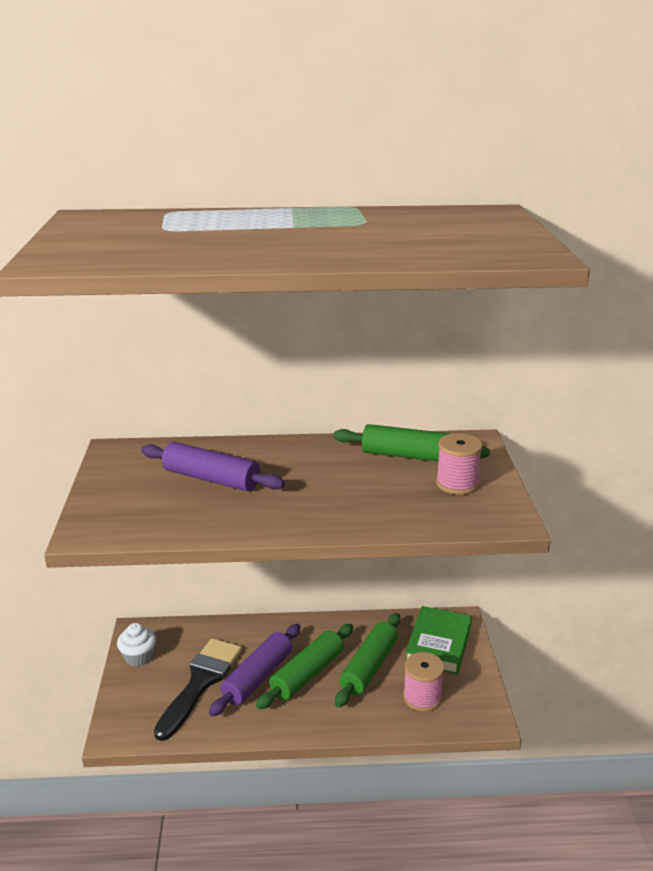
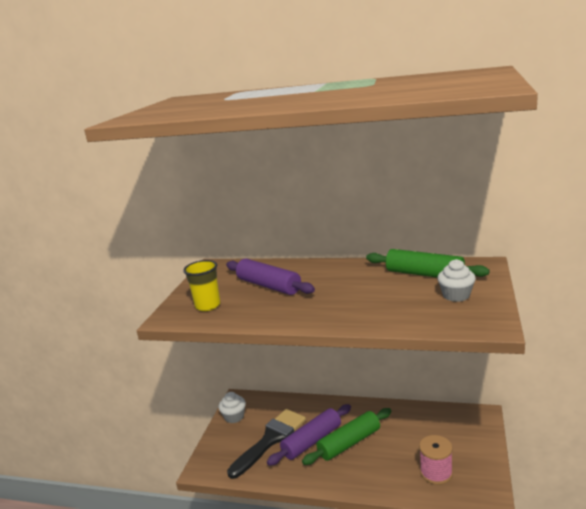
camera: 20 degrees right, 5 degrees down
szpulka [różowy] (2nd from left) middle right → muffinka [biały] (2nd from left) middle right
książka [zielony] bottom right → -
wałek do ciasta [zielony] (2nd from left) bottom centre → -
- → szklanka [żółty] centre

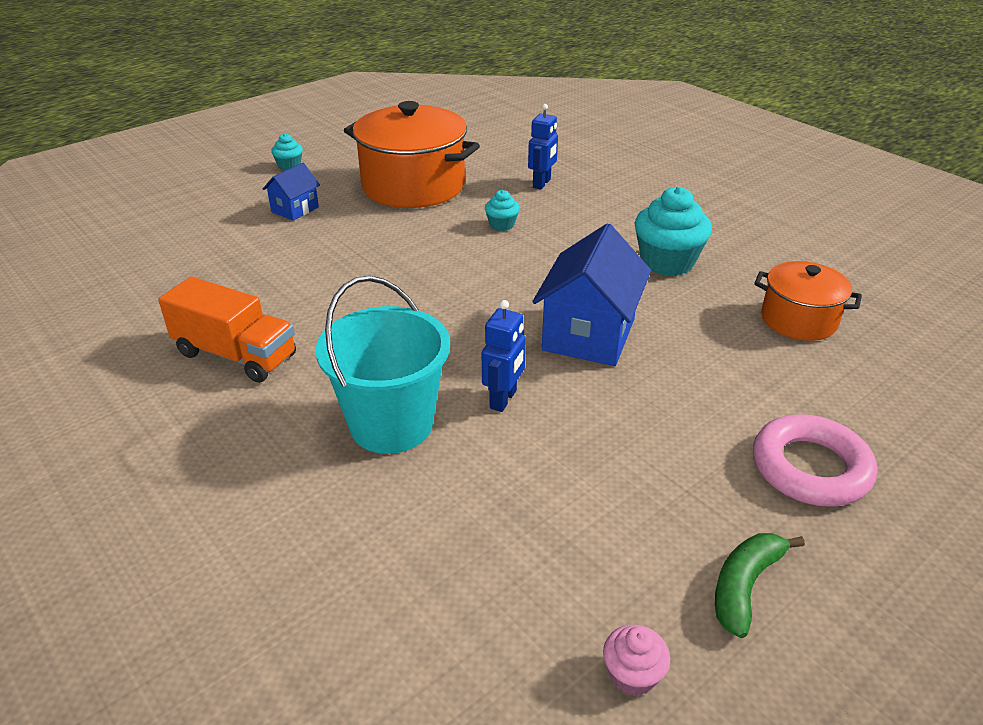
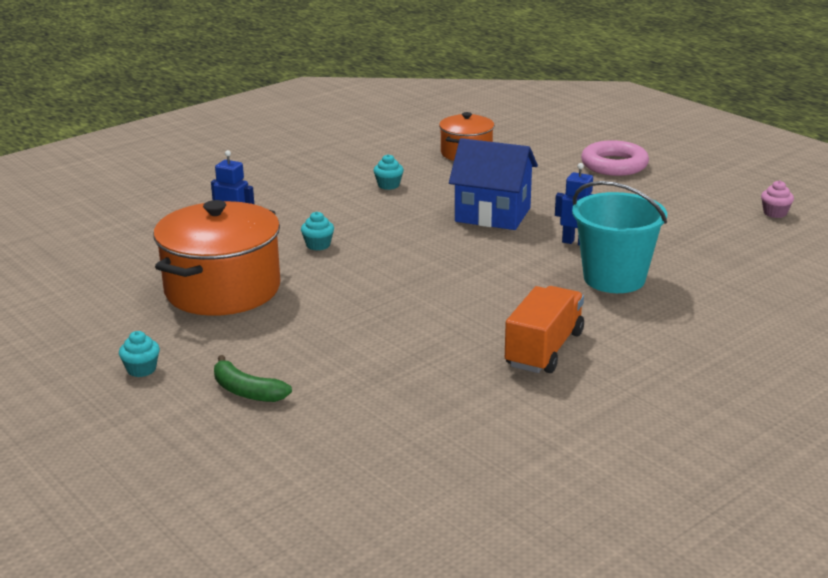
camera: 90 degrees left, 10 degrees down
domek [niebieski] (1st from left) top left → -
muffinka [turkusowy] (3rd from left) top right → muffinka [turkusowy] (3rd from left) top centre, x0.50
banan [zielony] bottom right → banan [zielony] middle left, move

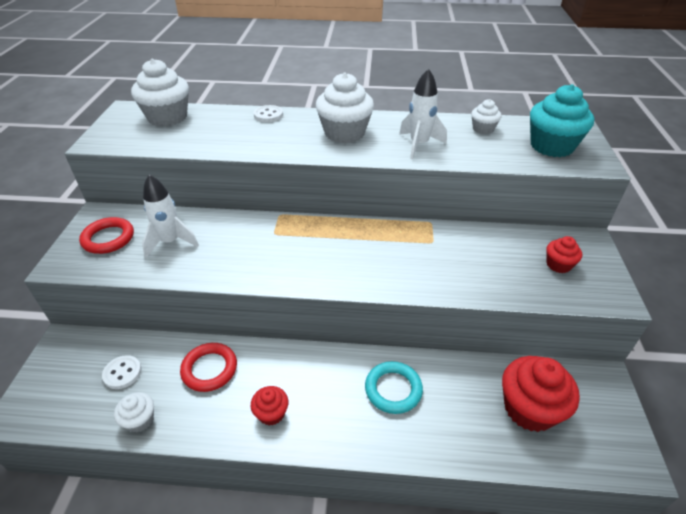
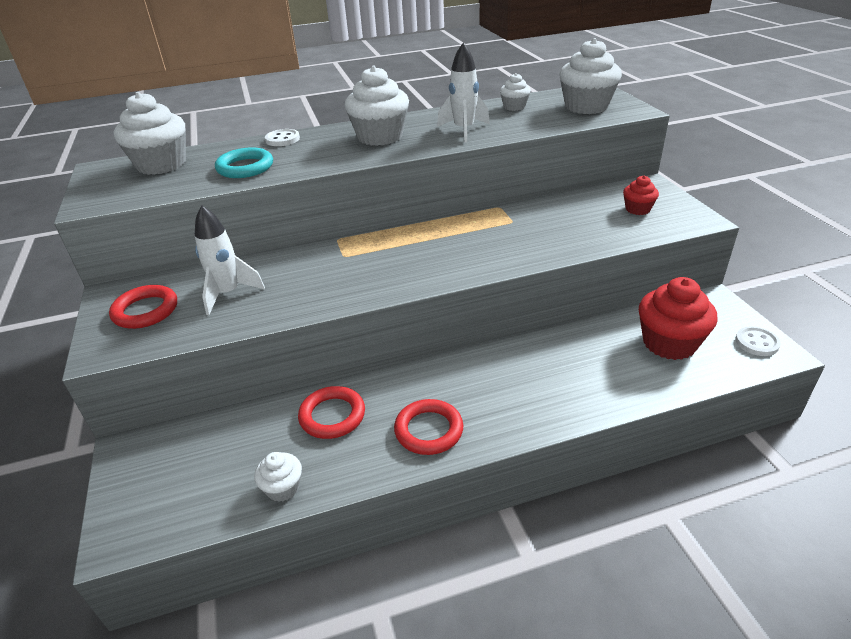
camera: 20 degrees left, 5 degrees down
muffinka [turkusowy] top right → muffinka [biały] (5th from left) top right
guzik [biały] (1st from left in the first image) bottom left → guzik [biały] (2nd from left) middle right, move
pierścień [turkusowy] bottom centre → pierścień [turkusowy] top left, move
muffinka [czerwony] (1st from left) bottom centre → pierścień [czerwony] (3rd from left) bottom centre

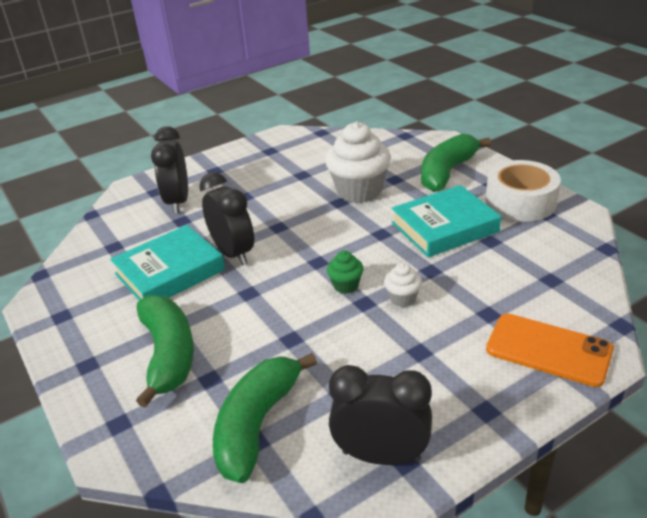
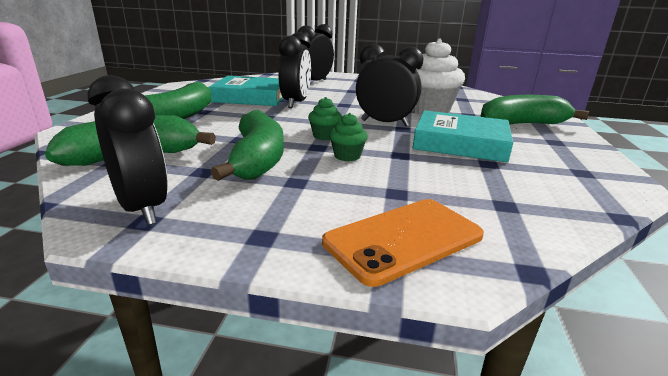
camera: 40 degrees right, 10 degrees down
taśma klejąca [biały] middle right → -
muffinka [biały] (2nd from left) centre → muffinka [zielony] (2nd from left) centre
telefon [pomarańczowy] bottom right → telefon [pomarańczowy] centre, 75 degrees clockwise
- → budzik [czarny] (4th from left) top centre
- → banan [zielony] (3rd from left) centre

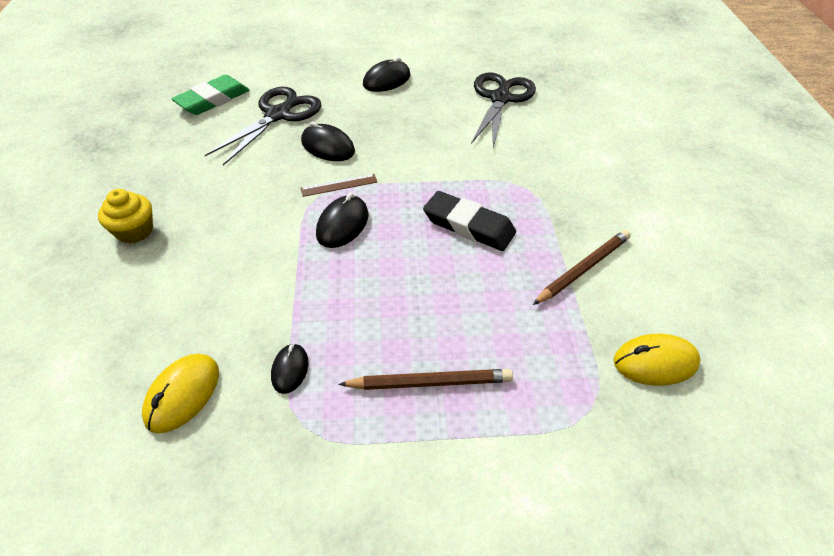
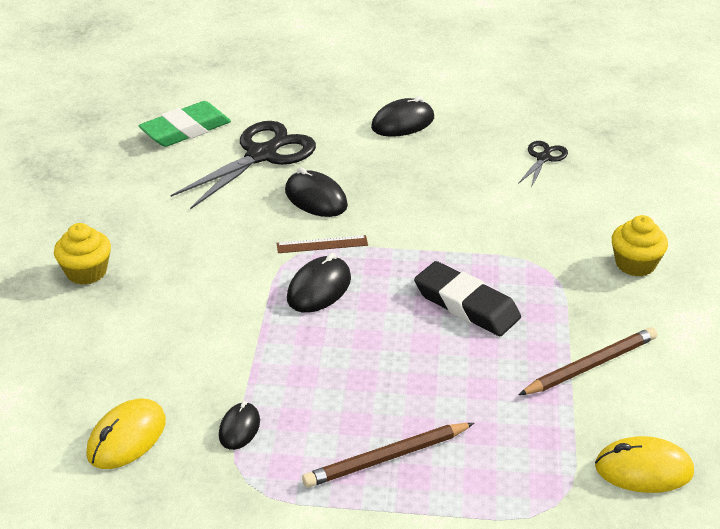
camera: 10 degrees right, 10 degrees down
nożyczki [czarny] (2nd from left) top centre → nożyczki [czarny] (2nd from left) top right, x0.50
ołówek [brązowy] (1st from left) bottom centre, 150 degrees clockwise
- → muffinka [żółty] (2nd from left) middle right

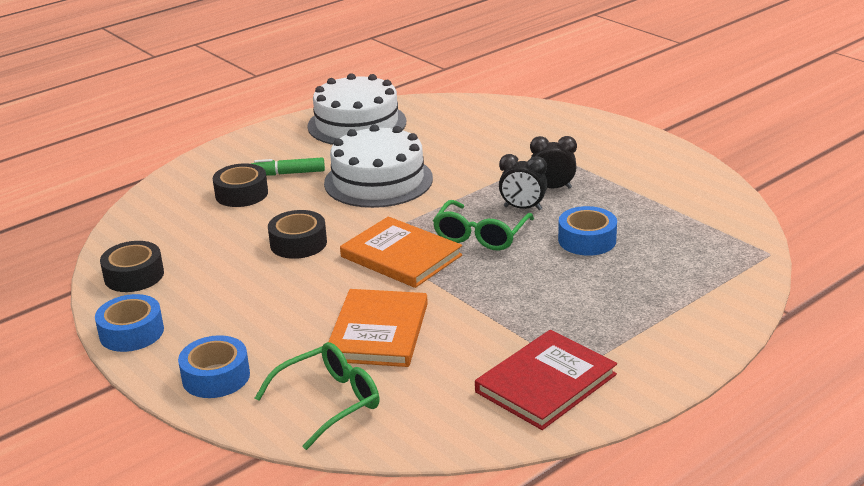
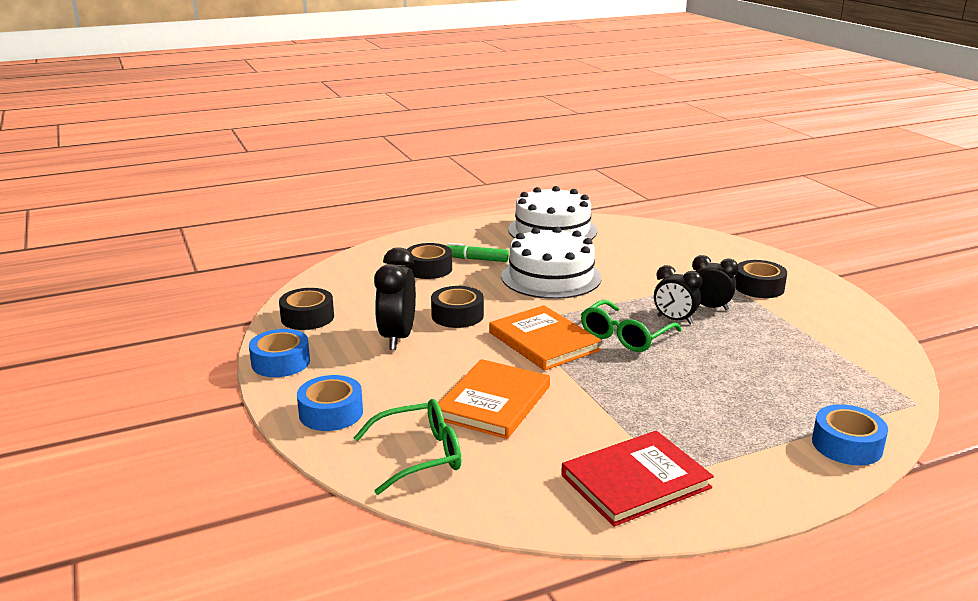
camera: 15 degrees right, 5 degrees down
taśma klejąca [niebieski] (3rd from left) middle right → taśma klejąca [niebieski] (3rd from left) bottom right, move
- → budzik [czarny] (1st from left) centre
- → taśma klejąca [czarny] (4th from left) middle right

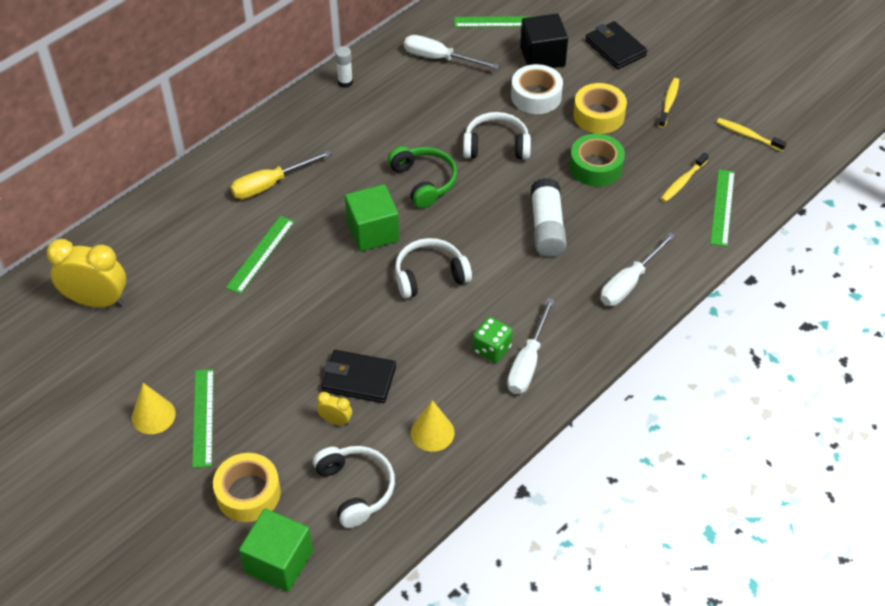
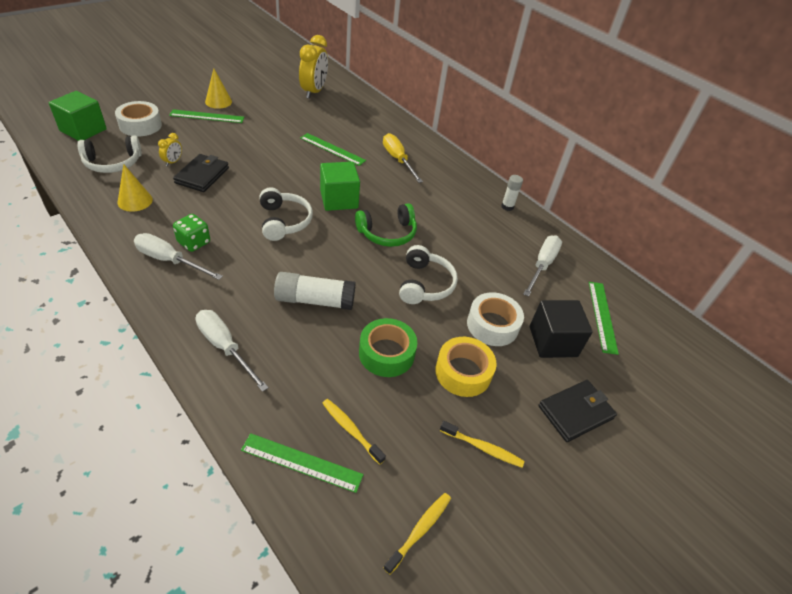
camera: 90 degrees right, 5 degrees down
taśma klejąca [żółty] (1st from left) bottom left → taśma klejąca [biały] (1st from left) top left

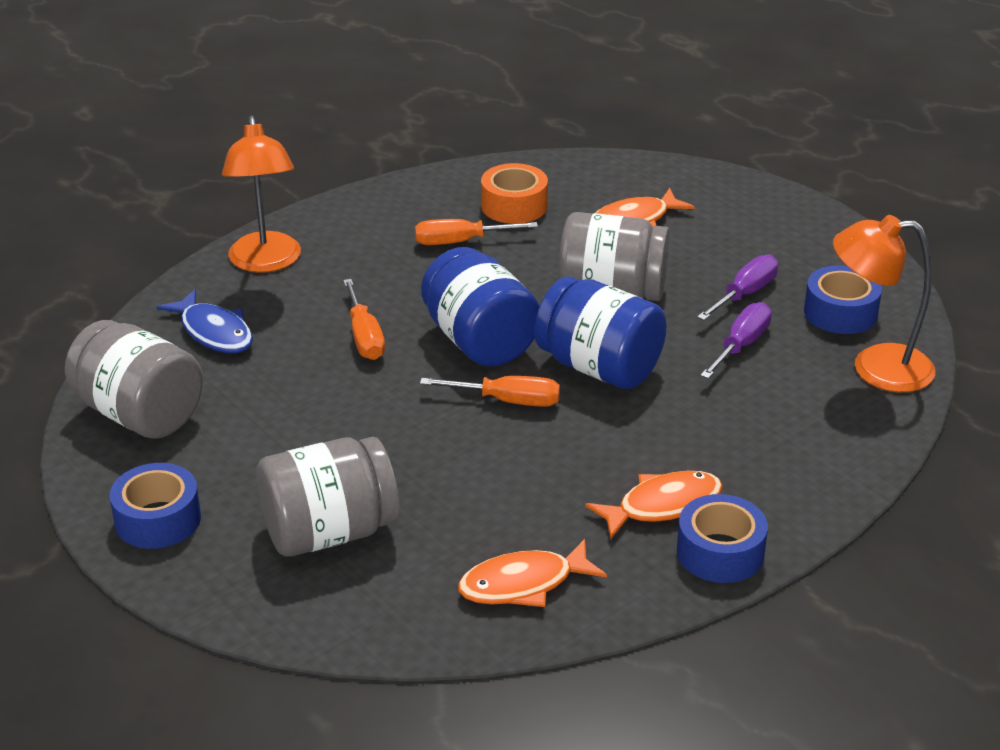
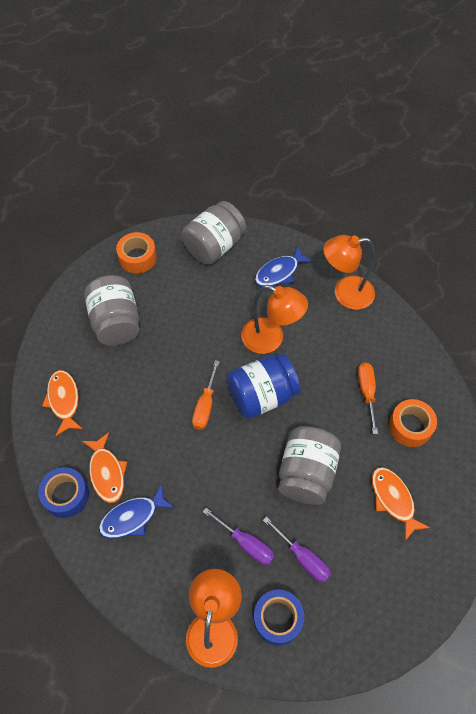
camera: 95 degrees right, 25 degrees up
słoik [niebieski] (2nd from left) centre → -
śrubokręt [pomarańczowy] (1st from left) centre → lampka [pomarańczowy] (2nd from left) centre
taśma klejąca [niebieski] (1st from left) bottom left → taśma klejąca [pomarańczowy] (1st from left) middle left
- → ryba [niebieski] (1st from left) bottom left

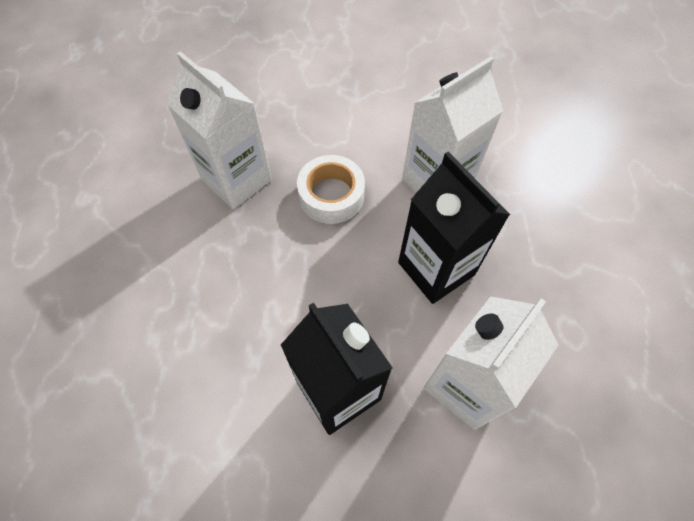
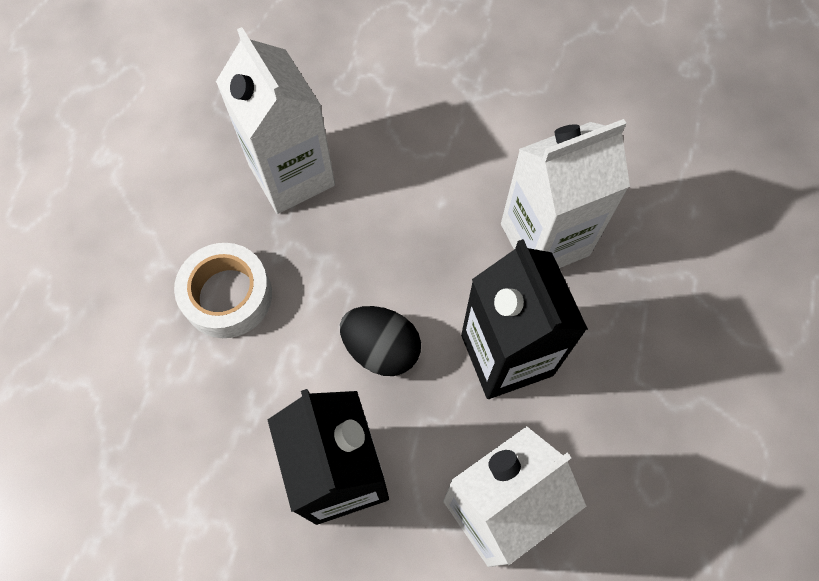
camera: 15 degrees right, 5 degrees up
taśma klejąca [biały] centre → taśma klejąca [biały] middle left, move
- → jajko [czarny] centre

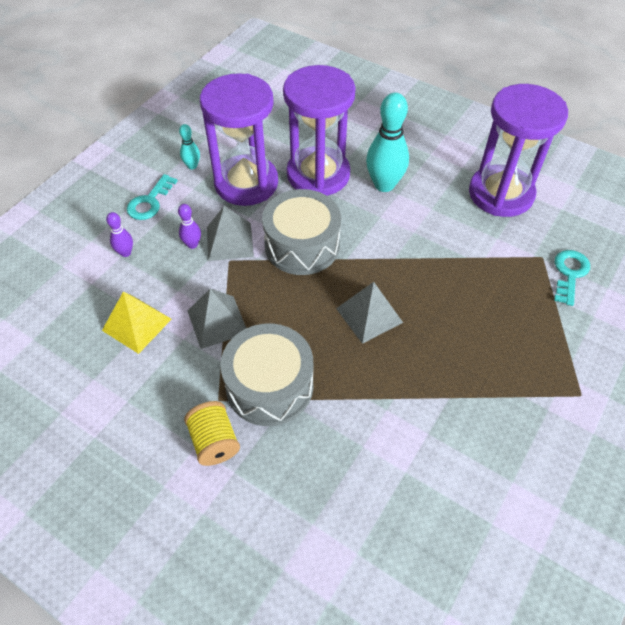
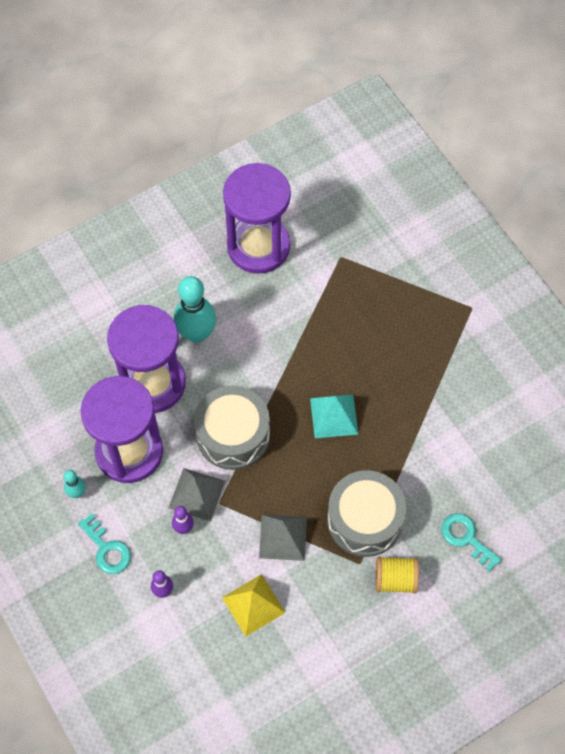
camera: 65 degrees left, 10 degrees up
klucz [turkusowy] (2nd from left) middle right → klucz [turkusowy] (2nd from left) bottom right, move
piramida [szary] (3rd from left) centre → piramida [turkusowy] centre

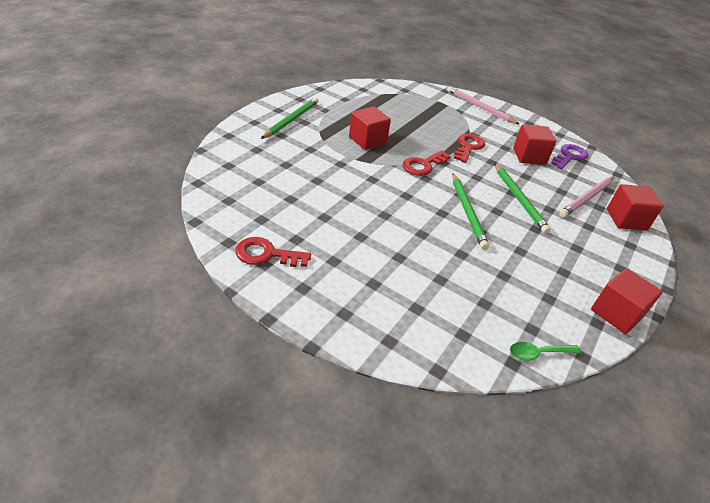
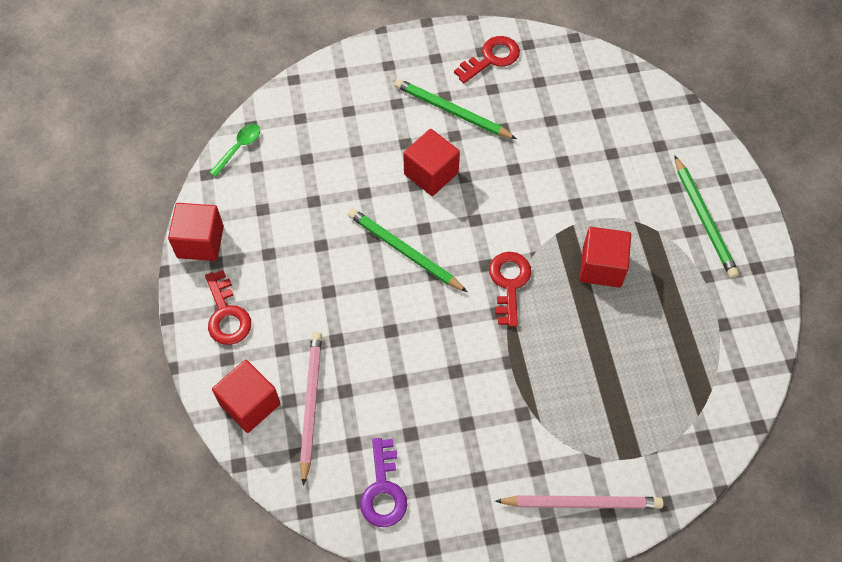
camera: 140 degrees right, 20 degrees up
sześcian [czerwony] (2nd from left in the first image) top right → sześcian [czerwony] (3rd from left) top centre, move
klucz [czerwony] (3rd from left in the first image) top centre → klucz [czerwony] (1st from left) middle left, move
ołówek [zielony] (3rd from left in the first image) middle right → ołówek [zielony] (2nd from left) top centre, move

